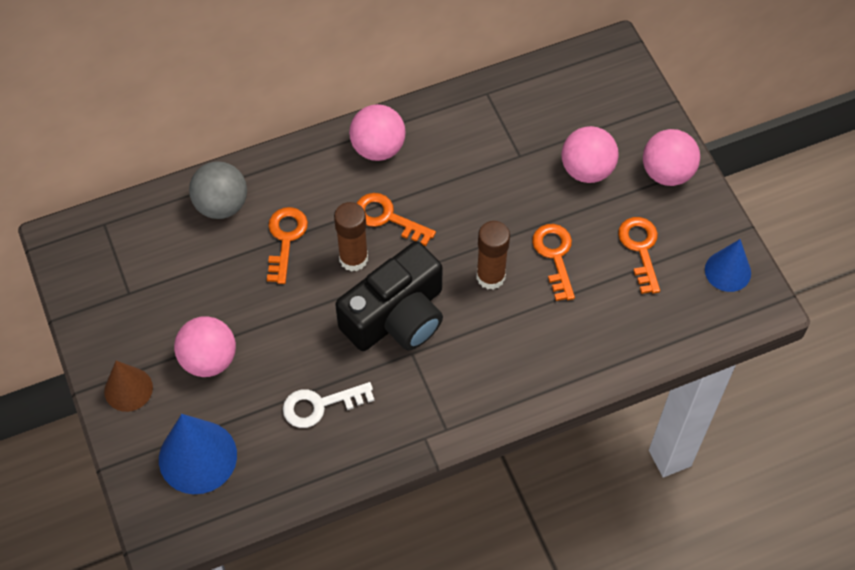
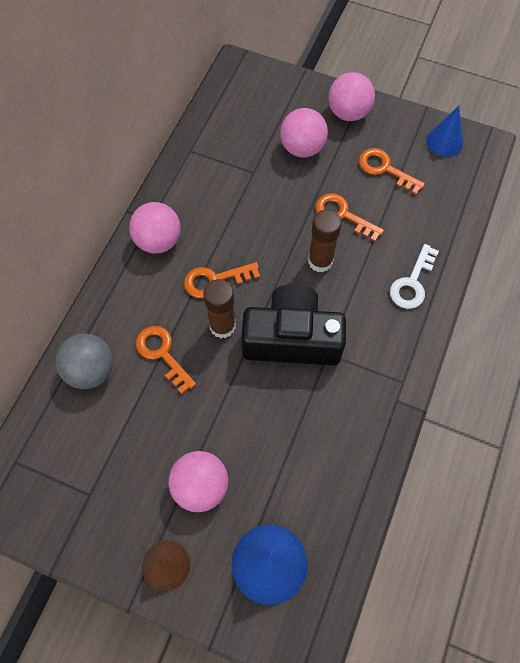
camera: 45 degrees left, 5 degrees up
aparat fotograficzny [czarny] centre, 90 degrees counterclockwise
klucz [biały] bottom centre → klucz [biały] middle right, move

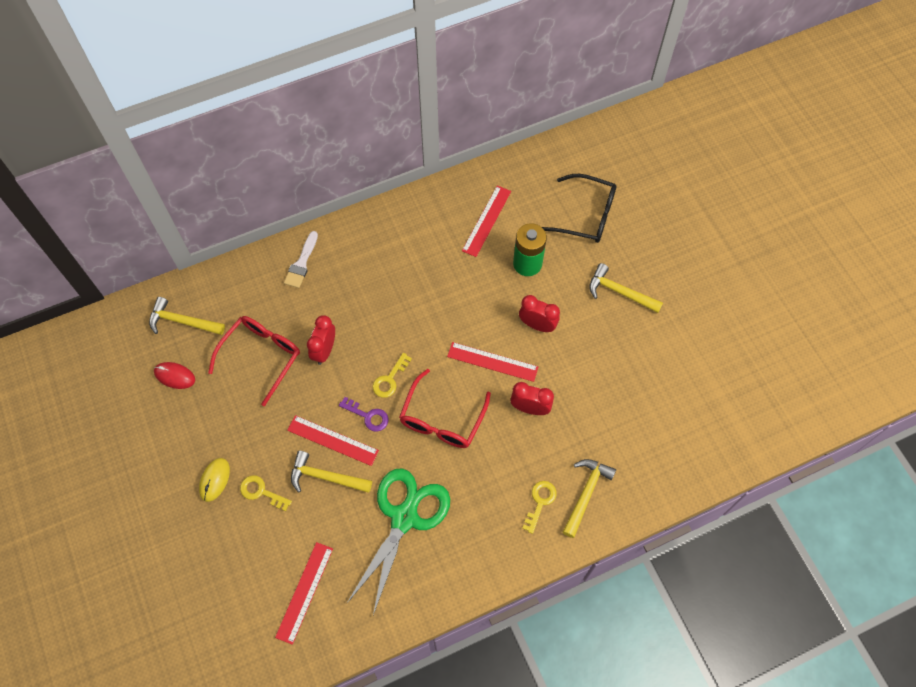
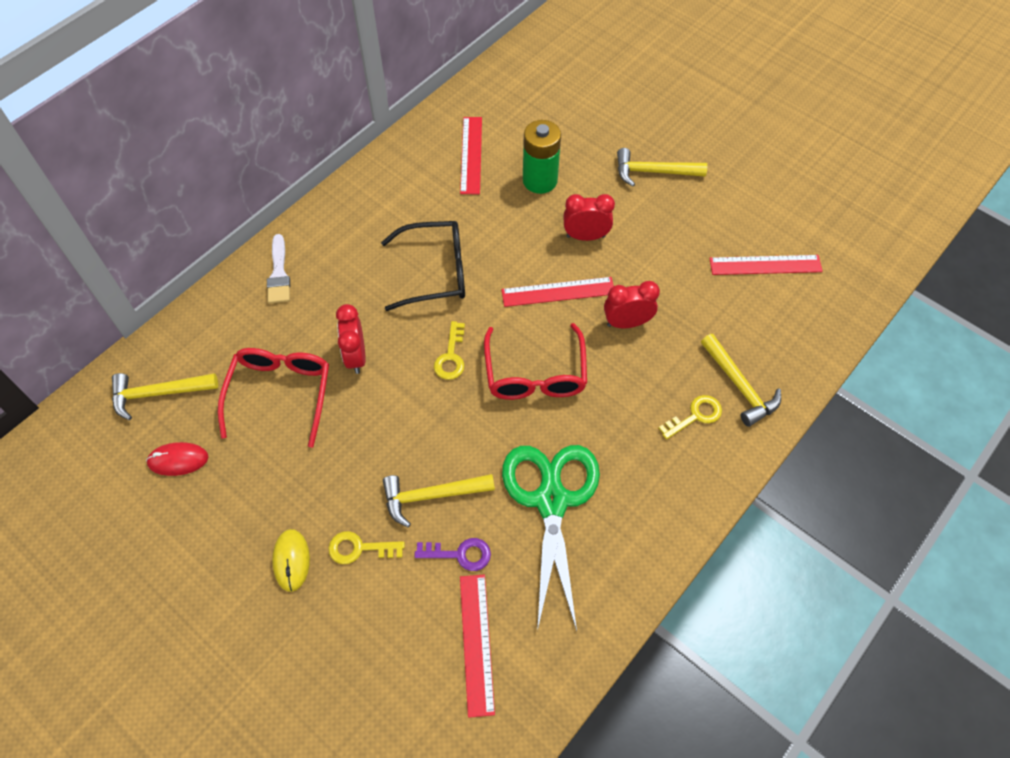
camera: 25 degrees left, 5 degrees down
okulary [czarny] top centre → okulary [czarny] centre, move
klucz [fioletowy] centre → klucz [fioletowy] bottom centre, move
linijka [czerwony] (2nd from left in the first image) centre → linijka [czerwony] (4th from left) middle right, move
młotek [żółty] (3rd from left in the first image) bottom centre → młotek [żółty] (4th from left) middle right, 150 degrees clockwise
klucz [żółty] (3rd from left) bottom centre → klucz [żółty] (3rd from left) middle right, 60 degrees clockwise

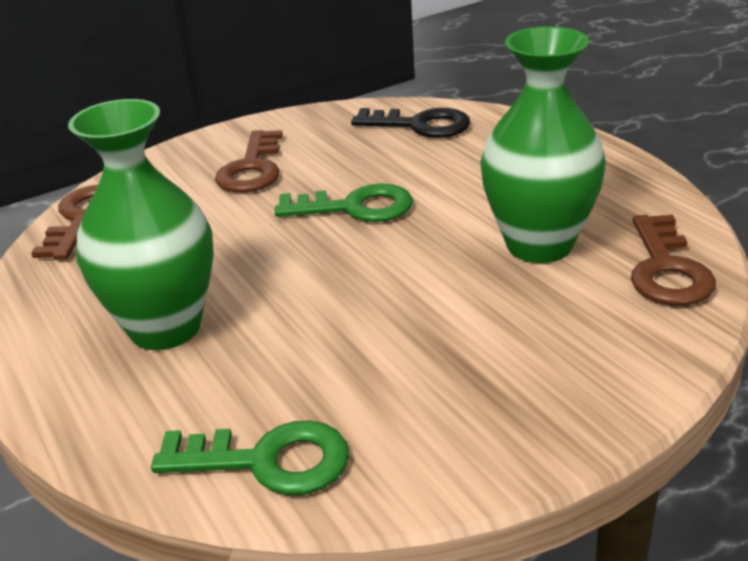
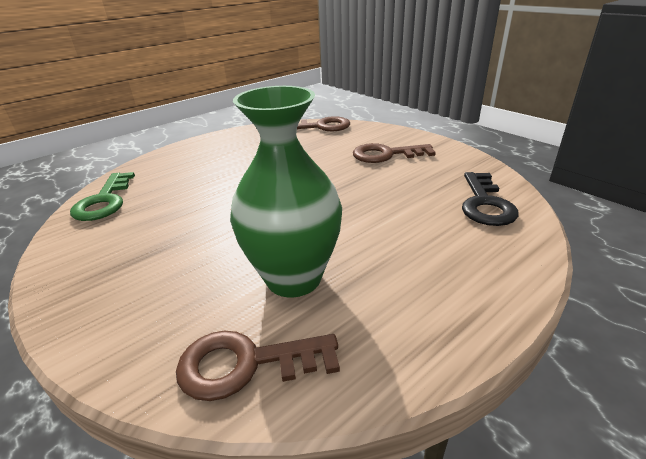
camera: 80 degrees right, 0 degrees up
wazon [zielony] (1st from left) middle left → -
klucz [zielony] (2nd from left) centre → -

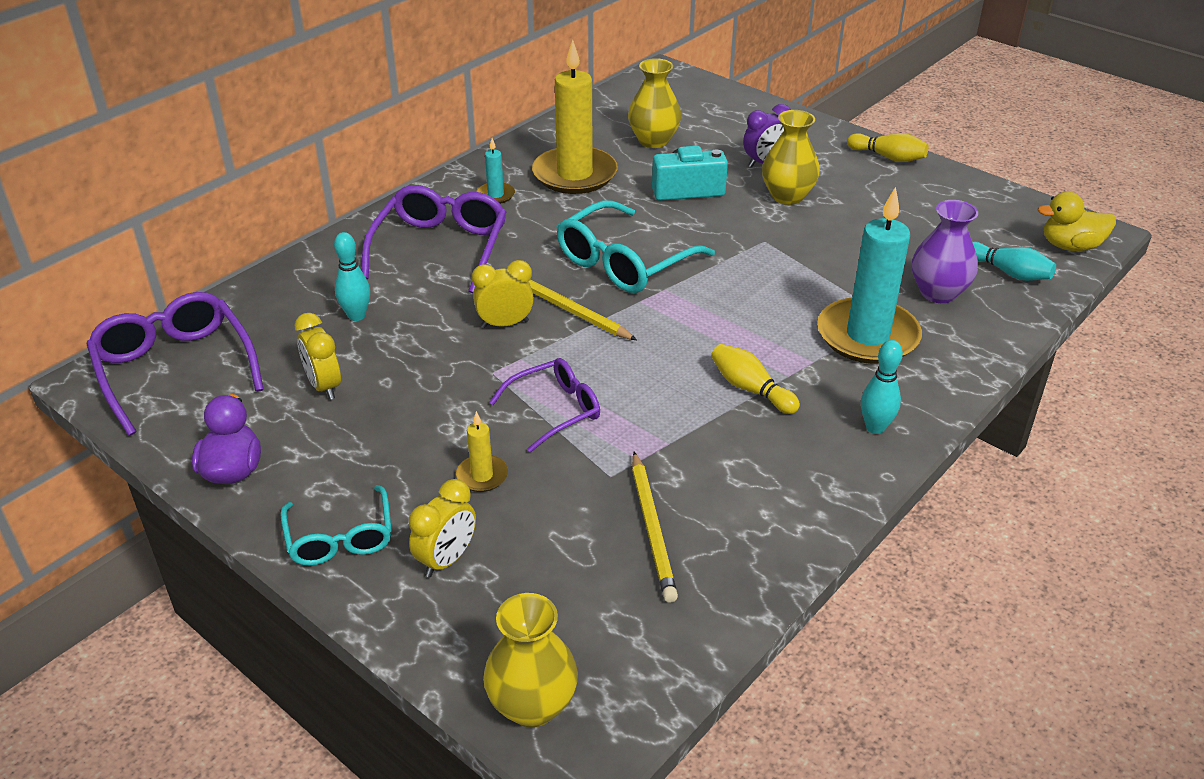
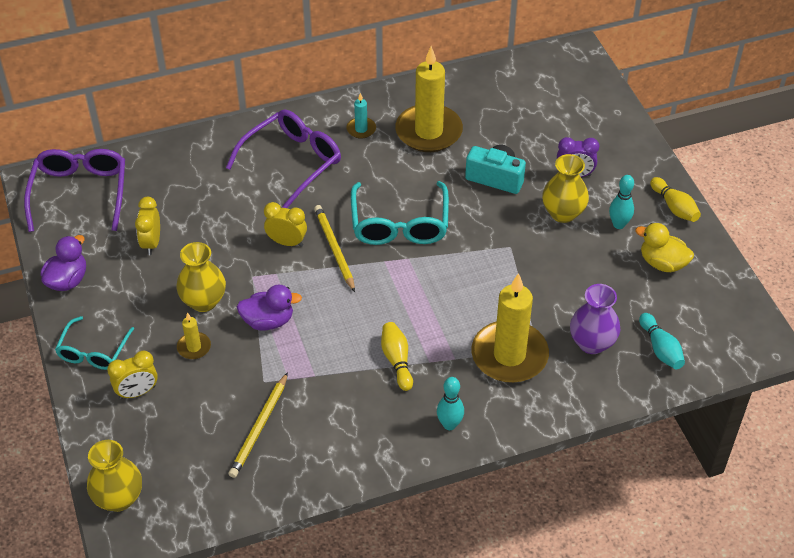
camera: 30 degrees right, 10 degrees up
wazon [żółty] (2nd from left) top centre → wazon [żółty] (2nd from left) middle left, move
świeca [turkusowy] (2nd from left) middle right → świeca [żółty] (3rd from left) centre
kaczka [żółty] top right → kaczka [żółty] middle right, move
okulary [turkusowy] (2nd from left) top centre → okulary [turkusowy] (2nd from left) centre, 75 degrees counterclockwise
kręgiel [turkusowy] (1st from left in the first image) middle left → kręgiel [turkusowy] (2nd from left) middle right, move
okulary [fioletowy] (3rd from left) centre → kaczka [fioletowy] (2nd from left) centre

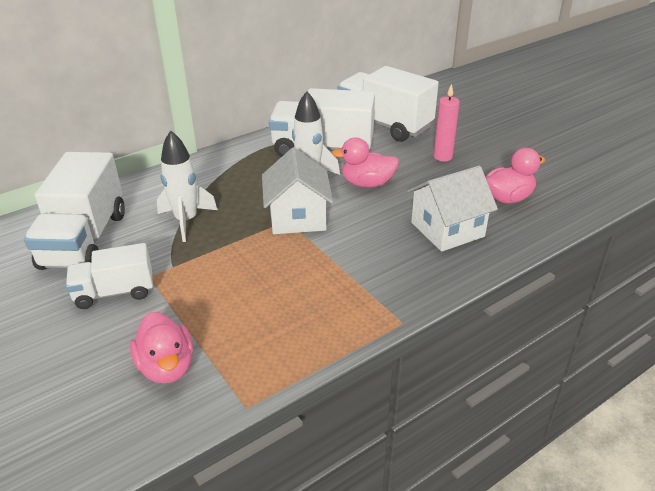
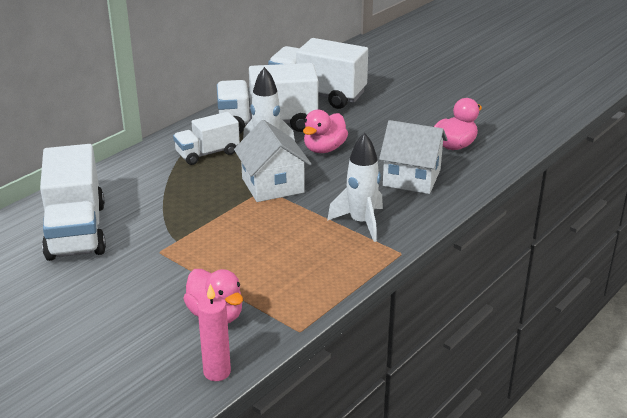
camera: 15 degrees left, 5 degrees down
świeca [różowy] top right → świeca [różowy] bottom centre, move
rakieta [biały] (1st from left in the first image) middle left → rakieta [biały] (2nd from left) centre, move
kaczka [różowy] (2nd from left) top centre, 45 degrees counterclockwise
domek [biały] (2nd from left) middle right → domek [biały] (2nd from left) centre, 60 degrees clockwise
ciężarówka [biały] (2nd from left) middle left → ciężarówka [biały] (2nd from left) top left, move

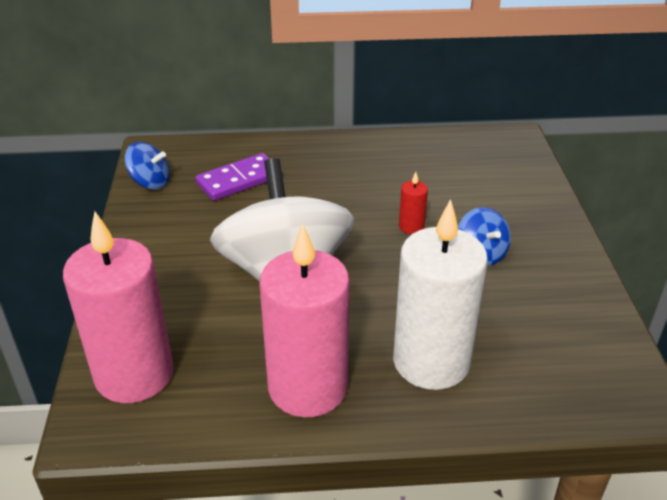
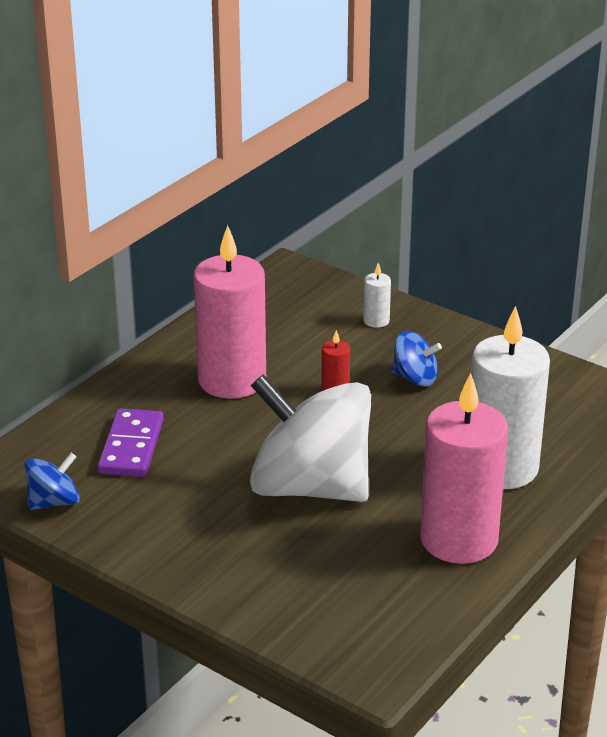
camera: 50 degrees left, 5 degrees down
świeca [różowy] (1st from left) middle left → świeca [różowy] (1st from left) centre, move
- → świeca [biały] (1st from left) centre

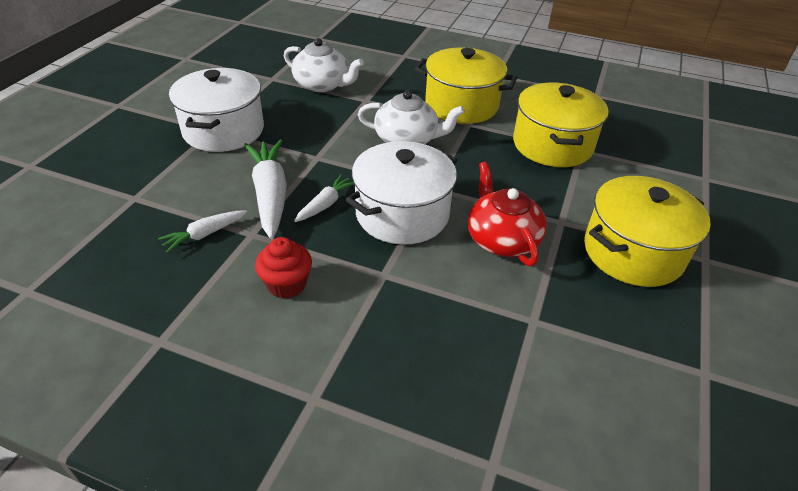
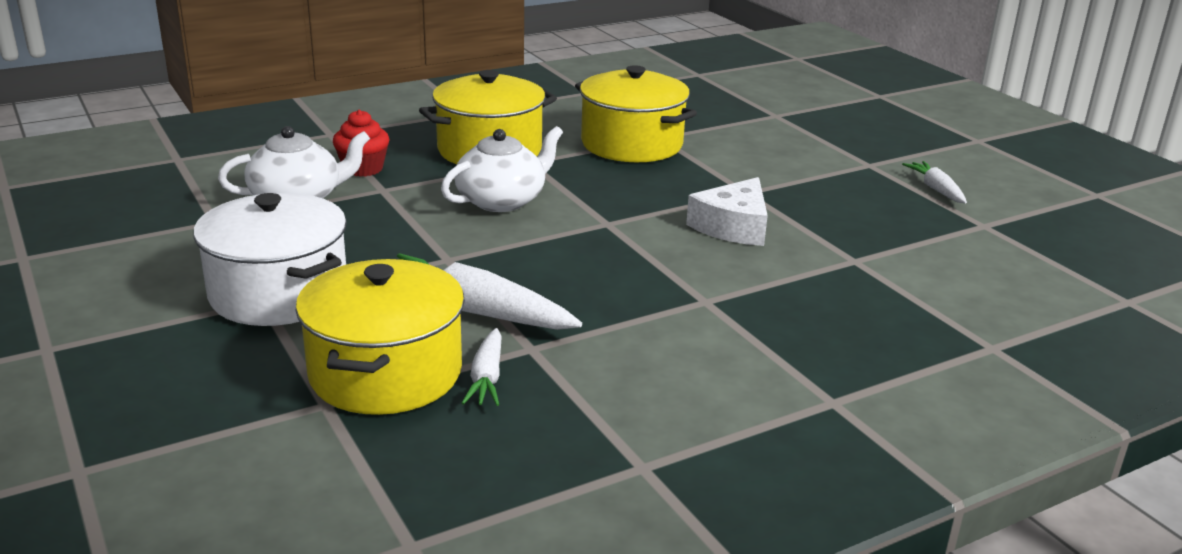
camera: 50 degrees left, 15 degrees down
garnek [biały] (2nd from left) centre → -
imbryk [czerwony] centre → ser [biały] centre
marchewka [biały] (3rd from left) centre → marchewka [biały] (3rd from left) top right, move
garnek [żółty] (3rd from left in the first image) middle right → garnek [żółty] (1st from left) middle left, move
muffinka [czerwony] centre → muffinka [czerwony] top left, move

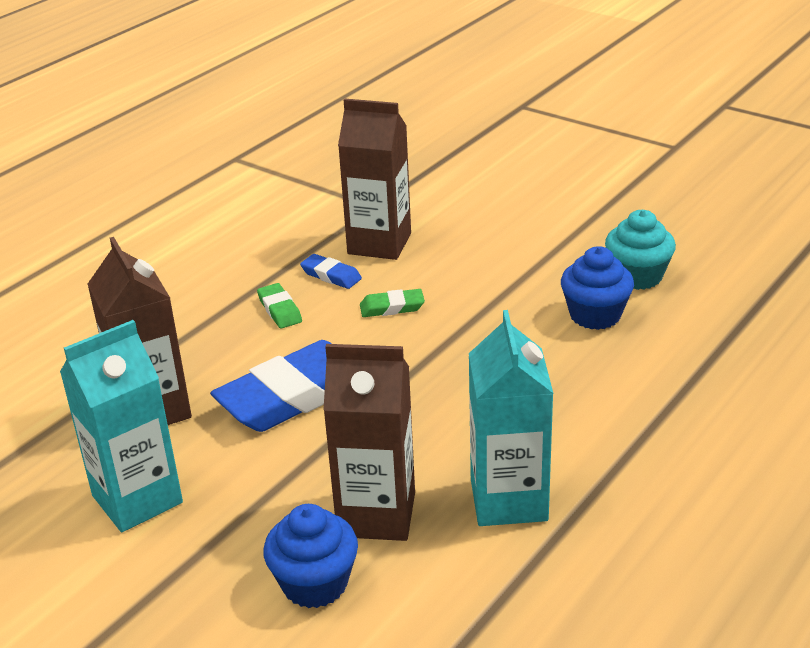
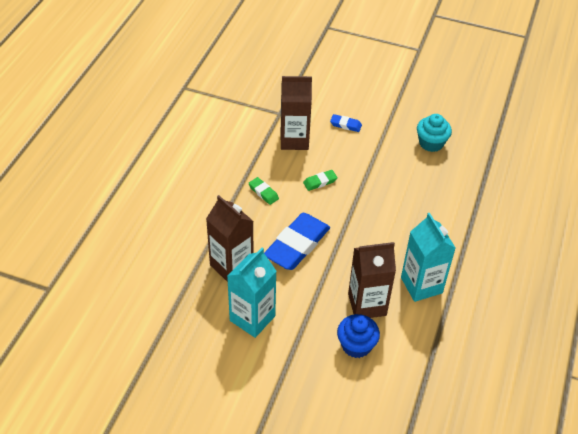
camera: 20 degrees left, 15 degrees up
muffinka [niebieski] (2nd from left) middle right → -
gumka do mazania [niebieski] (2nd from left) centre → gumka do mazania [niebieski] (2nd from left) top centre, move

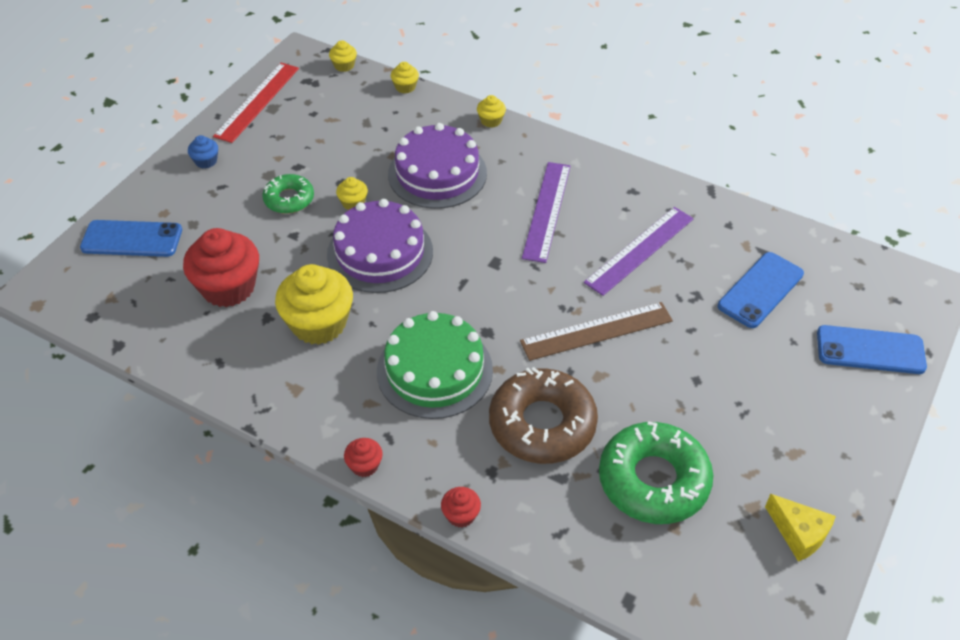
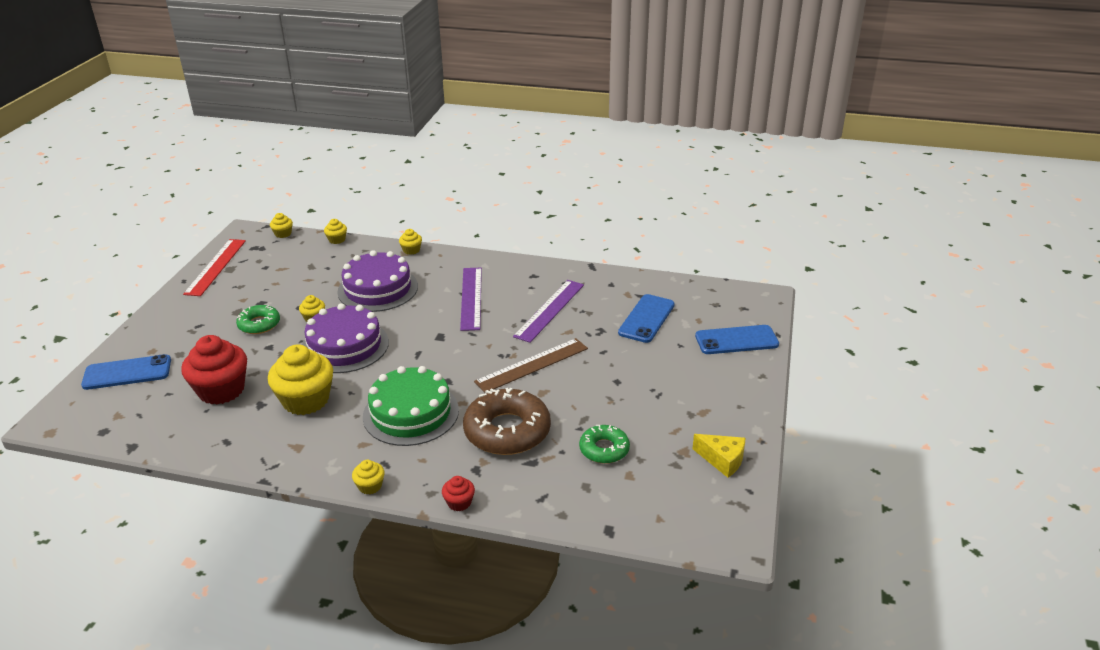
camera: 15 degrees left, 15 degrees down
muffinka [niebieski] top left → -
donut [zielony] (2nd from left) bottom right → donut [zielony] (2nd from left) bottom centre, x0.56
muffinka [czerwony] (2nd from left) bottom centre → muffinka [żółty] (5th from left) bottom centre

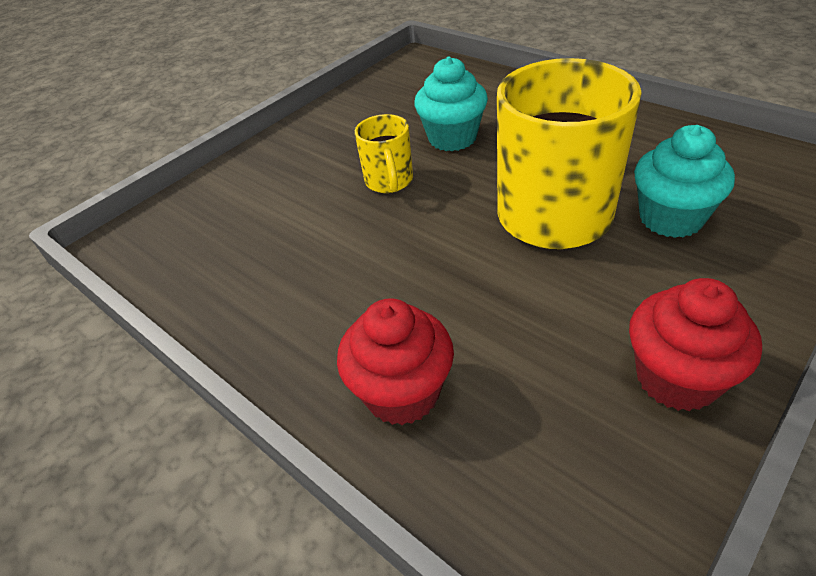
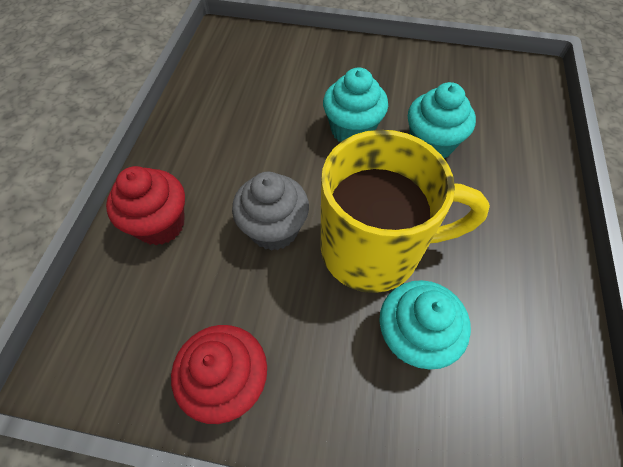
camera: 55 degrees right, 15 degrees up
kubek [żółty] (1st from left) top centre → muffinka [turkusowy] (1st from left) top centre
- → muffinka [szary] centre

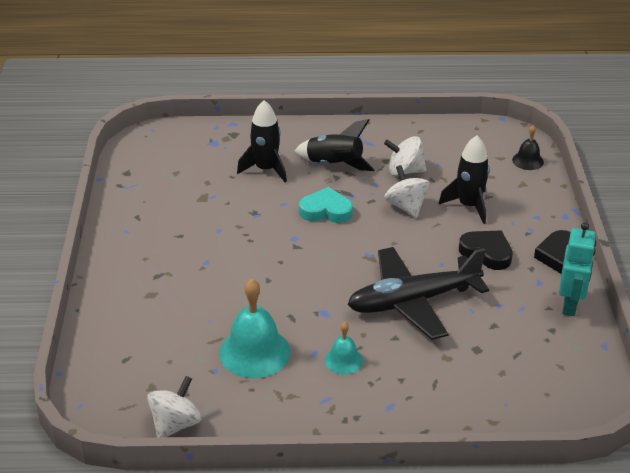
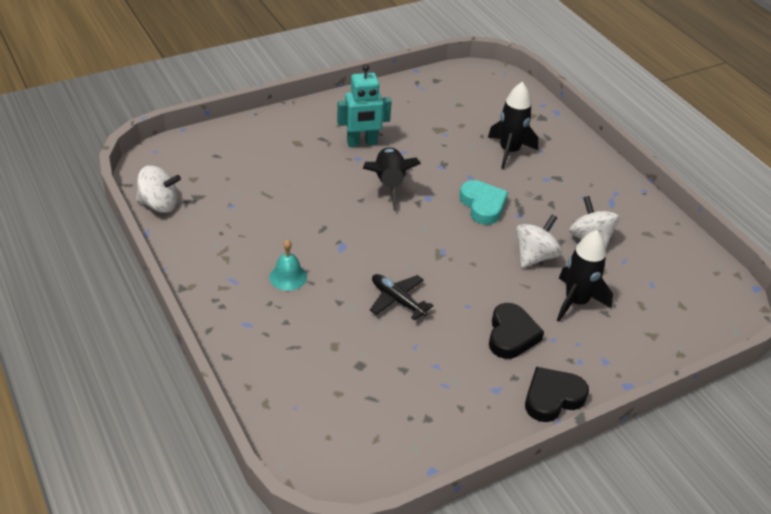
camera: 60 degrees right, 5 degrees up
rakieta [czarny] (2nd from left in the first image) top centre → rakieta [czarny] (1st from left) centre, move
dzwonek [czarny] top right → -
robot [turkusowy] middle right → robot [turkusowy] top centre, move
samolot [czarny] centre, x0.48
dzwonek [turkusowy] (1st from left) bottom centre → -

